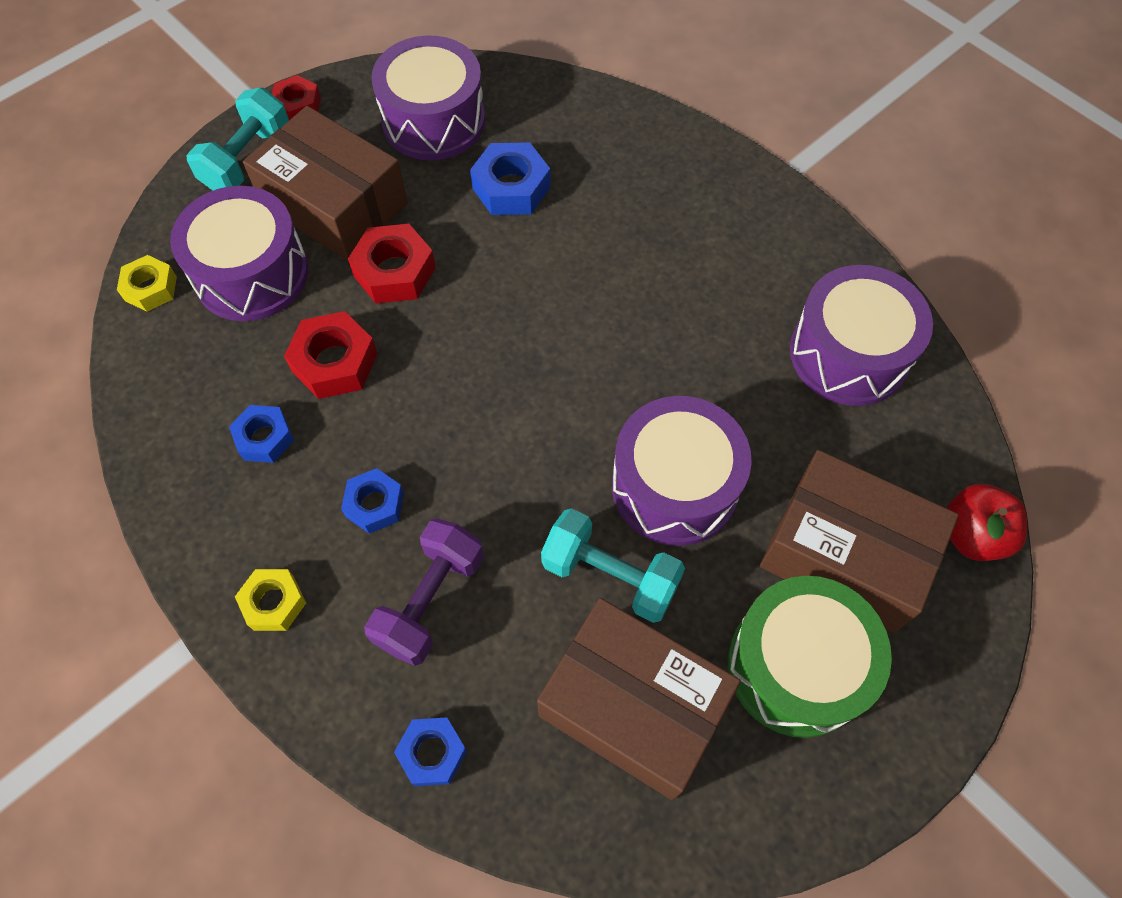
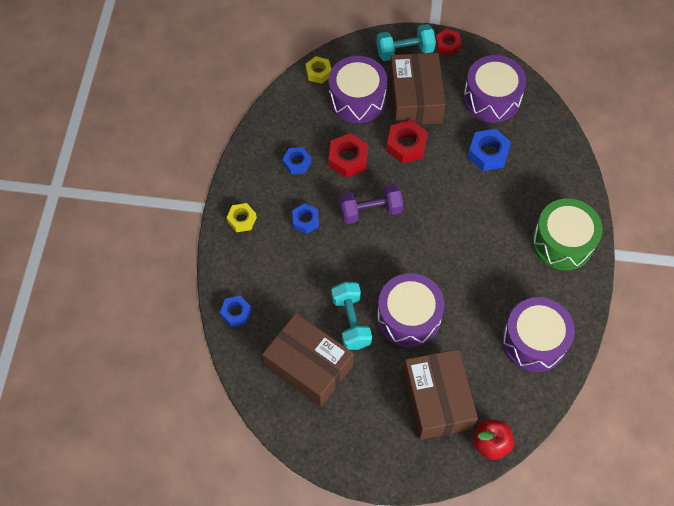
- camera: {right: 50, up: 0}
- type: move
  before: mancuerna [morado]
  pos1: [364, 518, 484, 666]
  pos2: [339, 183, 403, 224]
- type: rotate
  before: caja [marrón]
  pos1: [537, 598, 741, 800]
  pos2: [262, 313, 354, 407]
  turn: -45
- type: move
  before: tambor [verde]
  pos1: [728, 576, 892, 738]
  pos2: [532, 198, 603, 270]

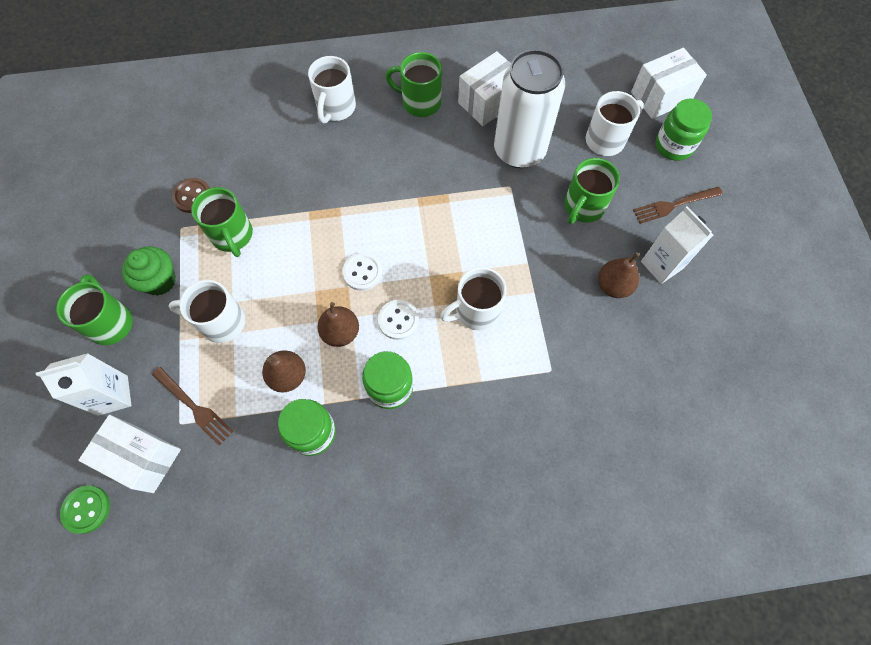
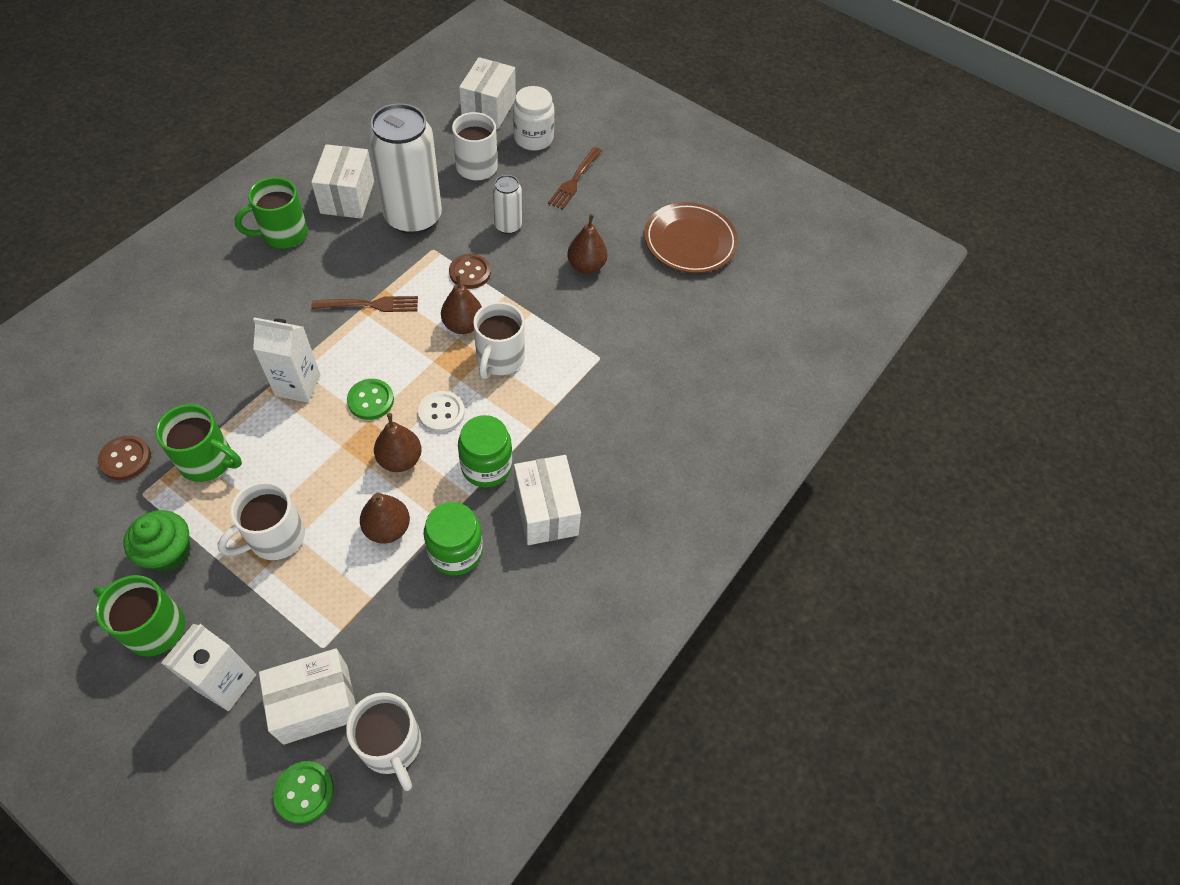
- camera: {right: -50, up: -10}
- type: move
  before: tenedor [marrón]
  pos1: [152, 367, 233, 446]
  pos2: [312, 296, 418, 312]
- type: move
  before: taza [blanco]
  pos1: [308, 56, 356, 124]
  pos2: [346, 692, 421, 791]
- type: recolor
  before: botón [blanco]
  after: botón [verde]
  pos1: [342, 253, 383, 291]
  pos2: [347, 379, 394, 420]
- type: replace
  before: taza [verde]
  after: lata [blanco]
  pos1: [564, 158, 620, 224]
  pos2: [493, 175, 522, 234]
- type: move
  before: cartón de leche [blanco]
  pos1: [641, 206, 713, 284]
  pos2: [253, 317, 320, 403]
- type: recolor
  before: tarro [verde]
  after: tarro [blanco]
  pos1: [656, 99, 712, 161]
  pos2: [513, 86, 555, 151]
- type: insert
  after: pera [marrón]
  pos2: [441, 274, 482, 334]
- type: insert
  after: botón [marrón]
  pos2: [449, 254, 491, 289]
- type: insert
  after: caja [blanco]
  pos2: [514, 455, 581, 545]
- type: insert
  after: plato [marrón]
  pos2: [644, 202, 738, 273]

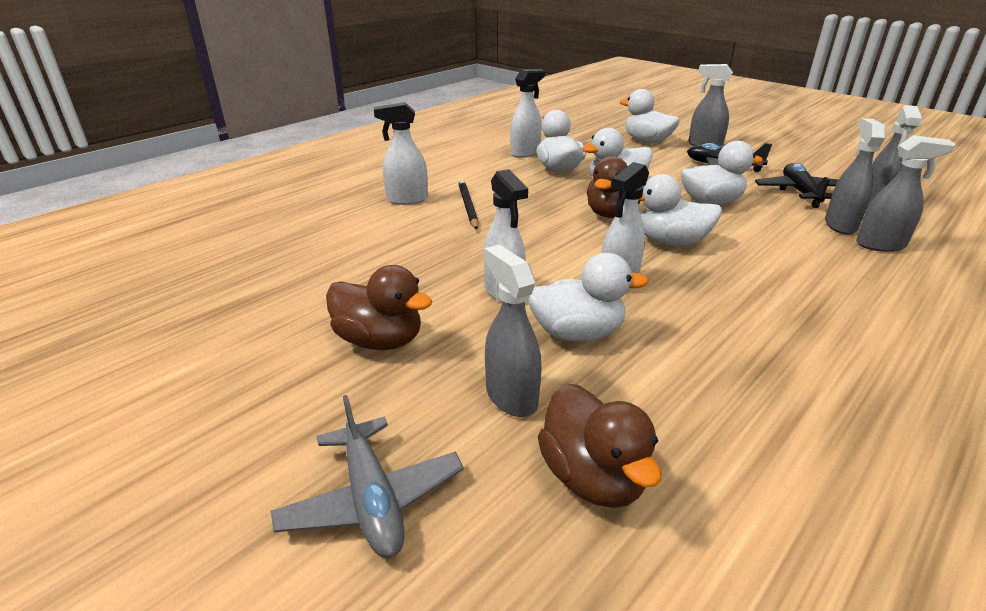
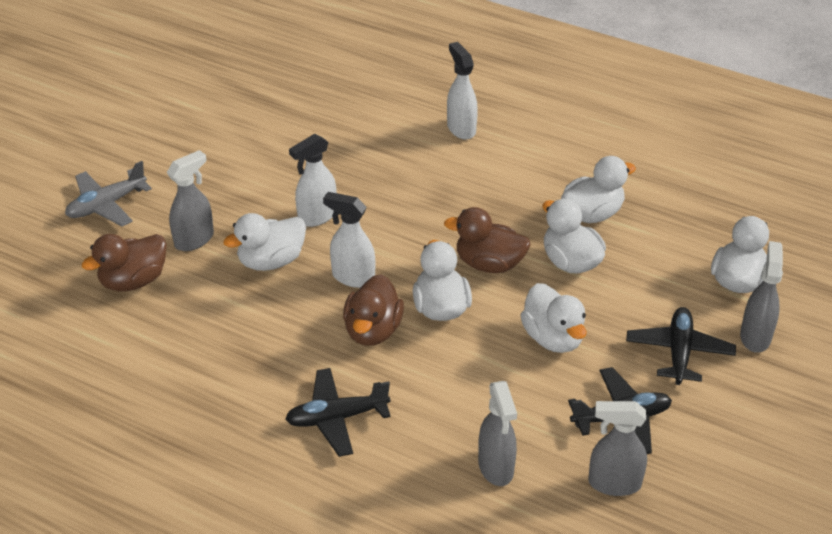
- camera: {right: 75, up: 10}
- type: move
  before: pato [marrón]
  pos1: [326, 265, 432, 350]
  pos2: [343, 274, 404, 346]
- type: delete
  before: lápiz [negro]
  pos1: [458, 179, 479, 230]
- type: delete
  before: pulverizador [blanco]
  pos1: [510, 69, 545, 158]
- type: rotate
  before: pato [blanco]
  pos1: [528, 253, 649, 342]
  pos2: [223, 213, 306, 271]
  turn: 75
- type: delete
  before: pulverizador [gris]
  pos1: [825, 118, 886, 234]
- type: insert
  after: avión [negro]
  pos2: [285, 368, 391, 457]

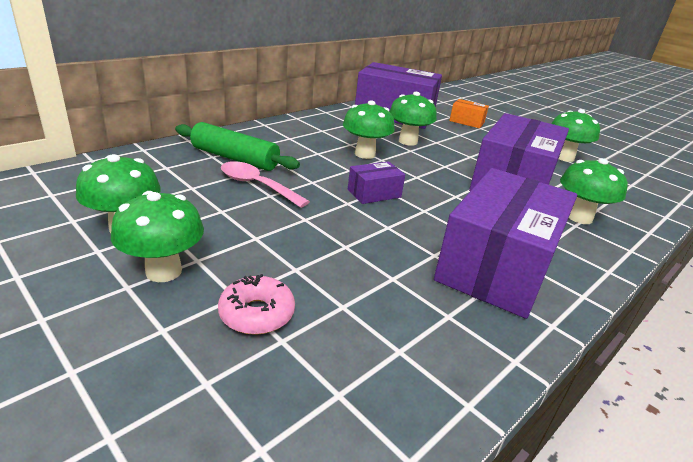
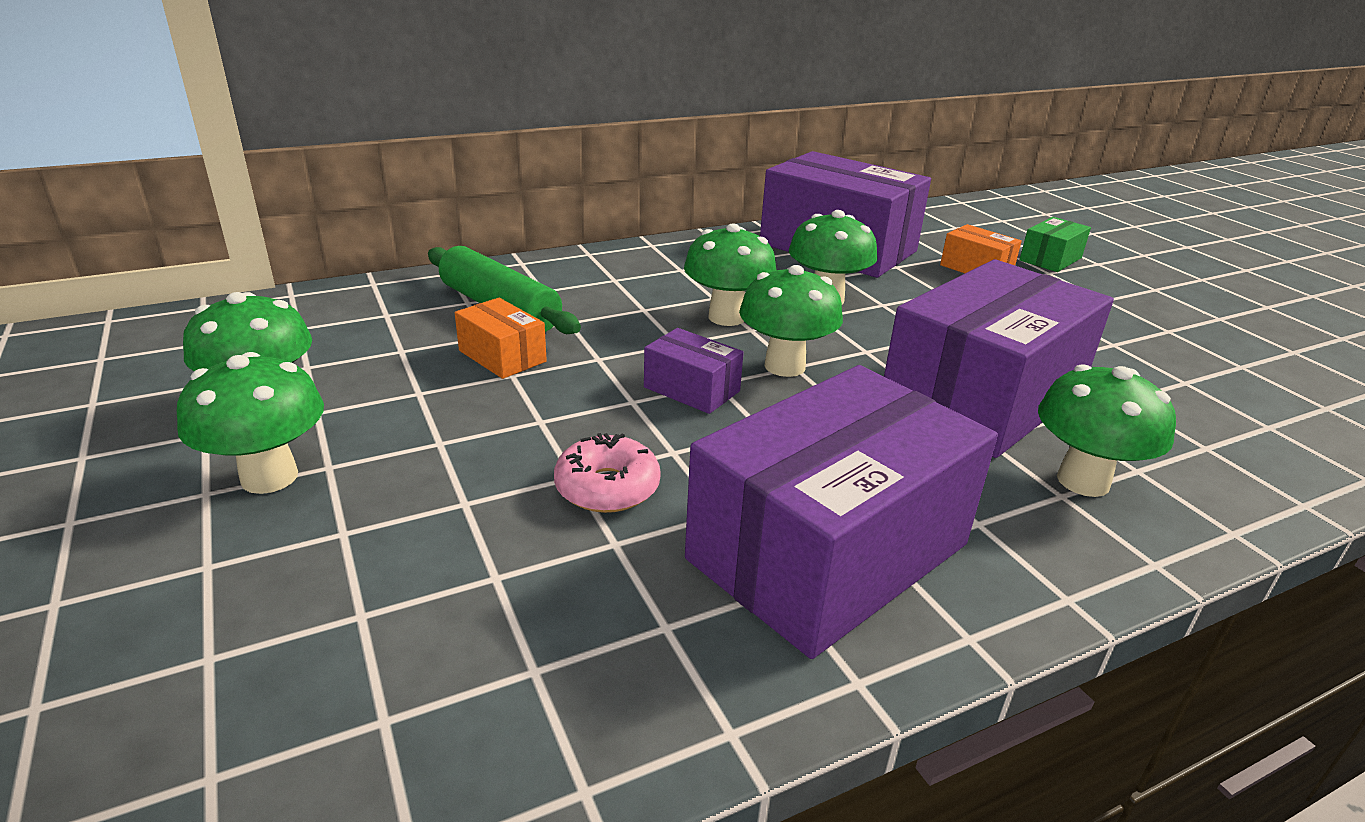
- camera: {right: 20, up: 0}
- type: move
  before: rosquilla [rosa]
  pos1: [218, 274, 295, 335]
  pos2: [554, 433, 661, 513]
- type: replace
  before: cuchara [rosa]
  after: caja [naranja]
  pos1: [221, 161, 310, 208]
  pos2: [455, 298, 547, 379]
- type: rotate
  before: caja [morado]
  pos1: [348, 161, 405, 204]
  pos2: [644, 328, 744, 414]
  turn: 45
- type: move
  before: seta [verde]
  pos1: [551, 109, 600, 162]
  pos2: [739, 265, 843, 377]
- type: insert
  after: caja [verde]
  pos2: [1019, 217, 1091, 272]

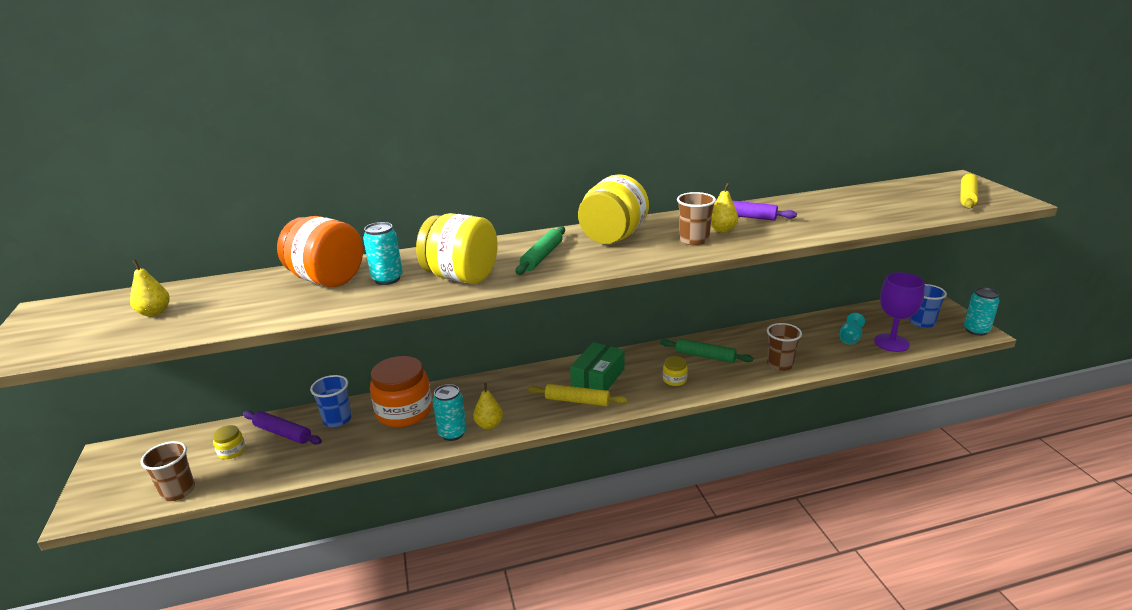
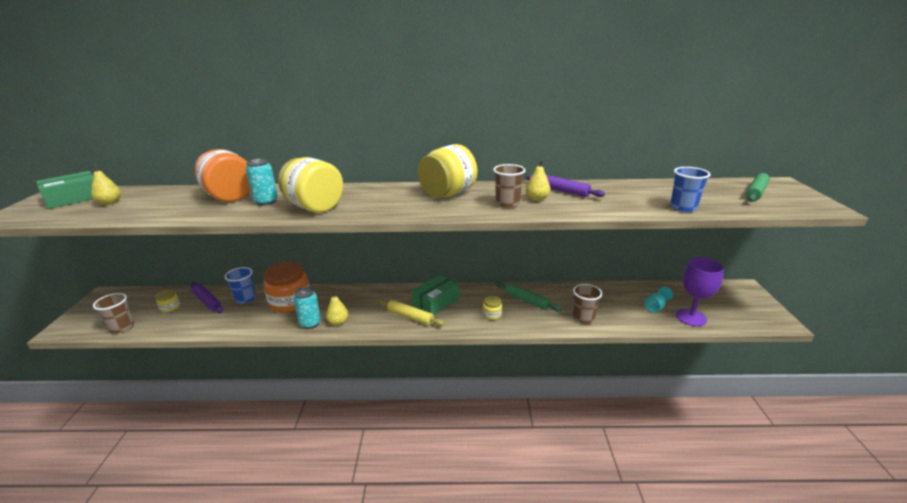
- camera: {right: 15, up: 0}
- type: move
  before: rodillo [verde]
  pos1: [516, 226, 565, 275]
  pos2: [746, 173, 770, 202]
- type: move
  before: vaso [azul]
  pos1: [910, 284, 947, 328]
  pos2: [670, 167, 711, 212]
- type: delete
  before: rodillo [amarillo]
  pos1: [960, 173, 978, 209]
- type: delete
  before: lata [turquesa]
  pos1: [964, 287, 1000, 336]
- type: insert
  after: caja [verde]
  pos2: [36, 171, 93, 209]

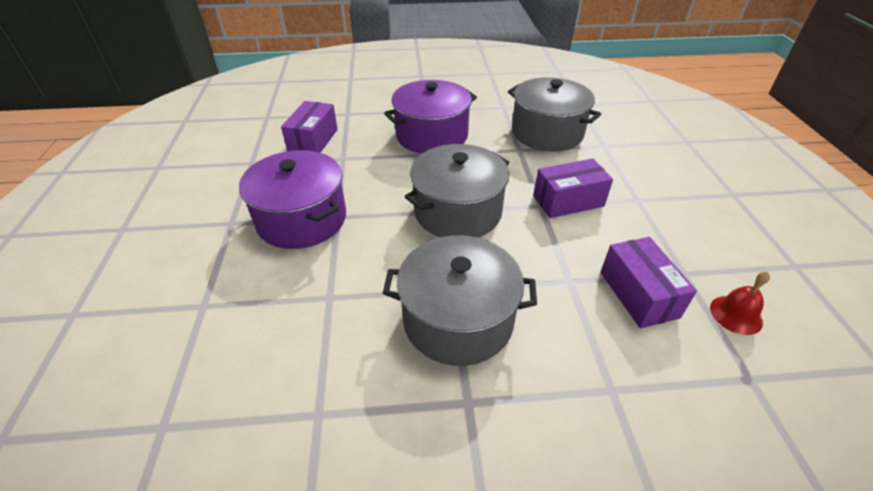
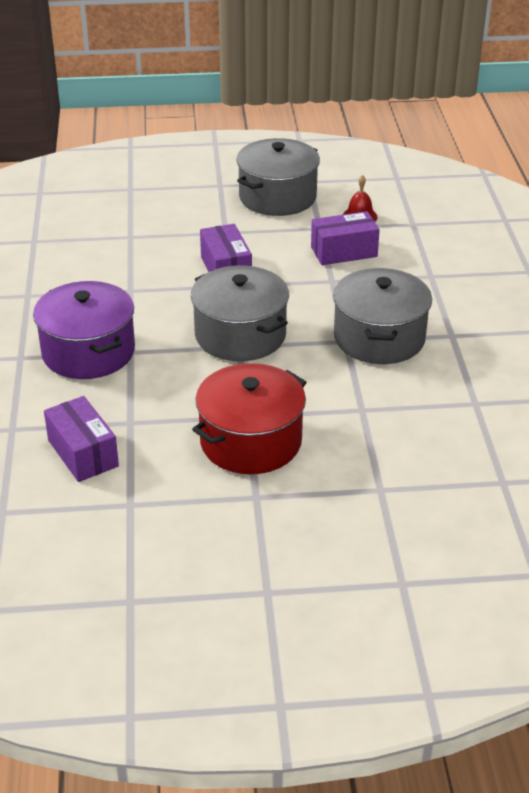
- camera: {right: -90, up: -5}
- type: recolor
  before: olla [morado]
  after: olla [rojo]
  pos1: [239, 150, 346, 249]
  pos2: [192, 363, 306, 474]
- type: rotate
  before: caja [morado]
  pos1: [281, 101, 338, 153]
  pos2: [44, 396, 119, 482]
  turn: 45
- type: move
  before: olla [gris]
  pos1: [508, 77, 601, 151]
  pos2: [237, 138, 320, 216]

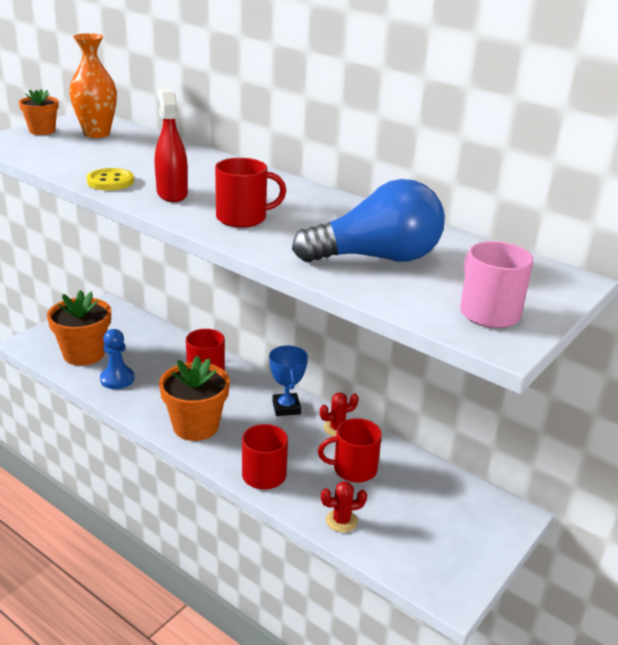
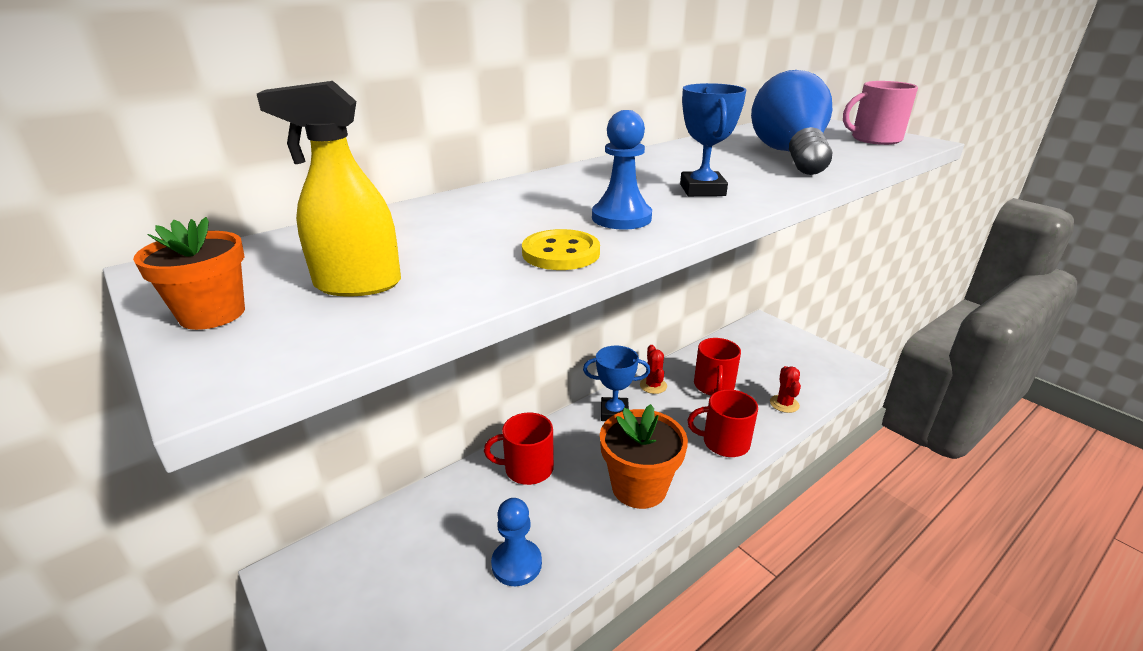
- camera: {right: -75, up: 0}
- type: delete
  before: maceta [naranja]
  pos1: [47, 290, 111, 366]
- type: delete
  before: florero [naranja]
  pos1: [69, 33, 117, 138]
- type: replace
  before: pulverizador [rojo]
  after: peón [azul]
  pos1: [155, 87, 188, 202]
  pos2: [592, 110, 652, 230]
- type: replace
  before: taza [rojo]
  after: trofeo [azul]
  pos1: [215, 158, 286, 228]
  pos2: [680, 83, 747, 196]
- type: insert
  after: pulverizador [amarillo]
  pos2: [257, 81, 401, 296]

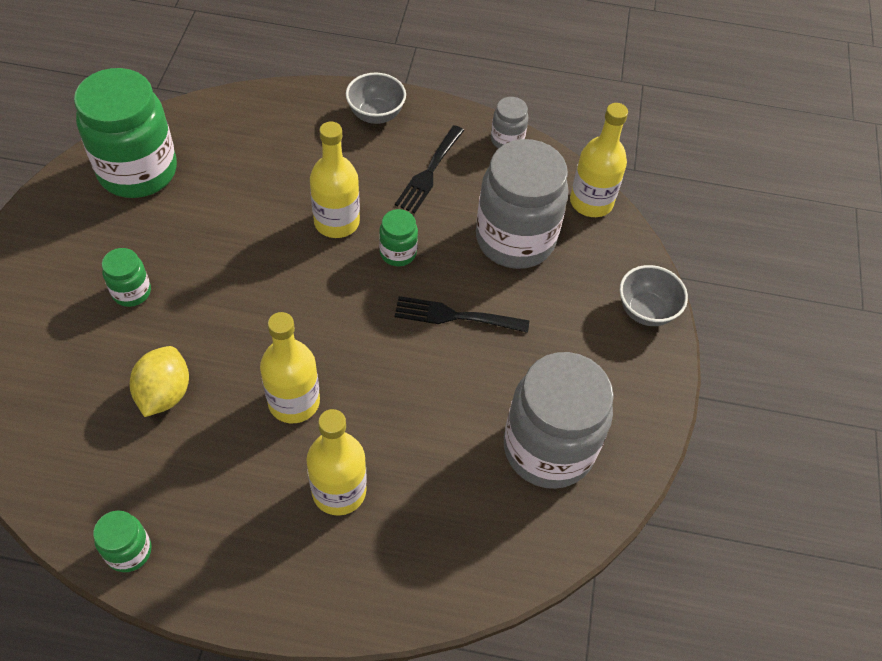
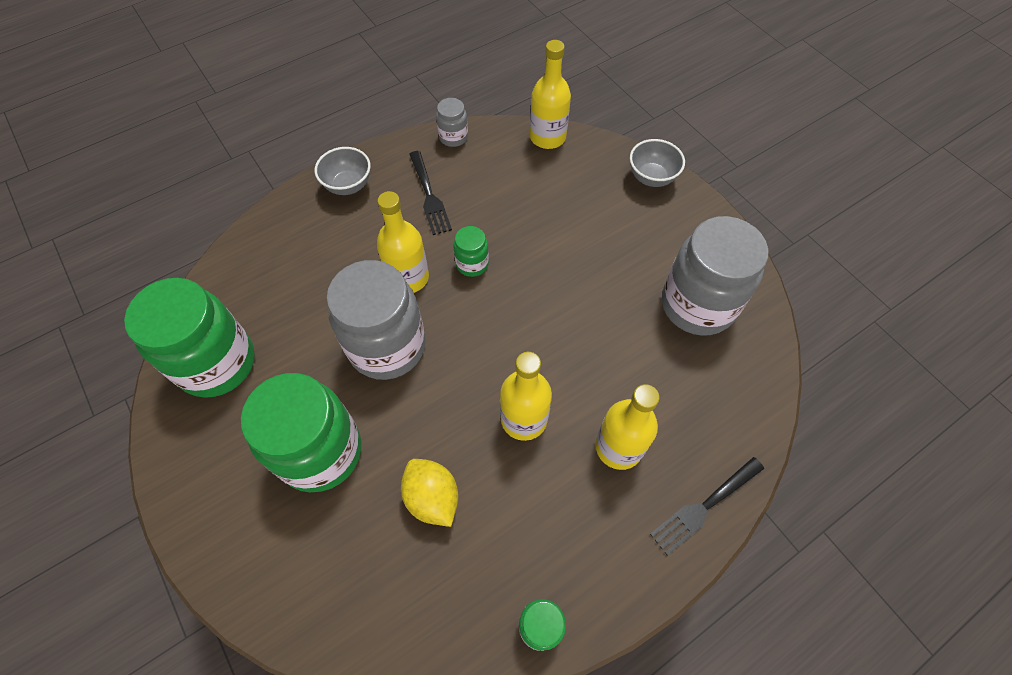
- camera: {right: -40, up: 5}
- type: resize
  before: tarro [verde]
  pos1: [102, 248, 151, 307]
  pos2: [241, 373, 361, 492]
  scale: 2.21
- type: move
  before: tenedor [negro]
  pos1: [395, 296, 529, 333]
  pos2: [650, 457, 764, 555]
- type: move
  before: tarro [gris]
  pos1: [476, 139, 569, 269]
  pos2: [326, 260, 426, 380]

